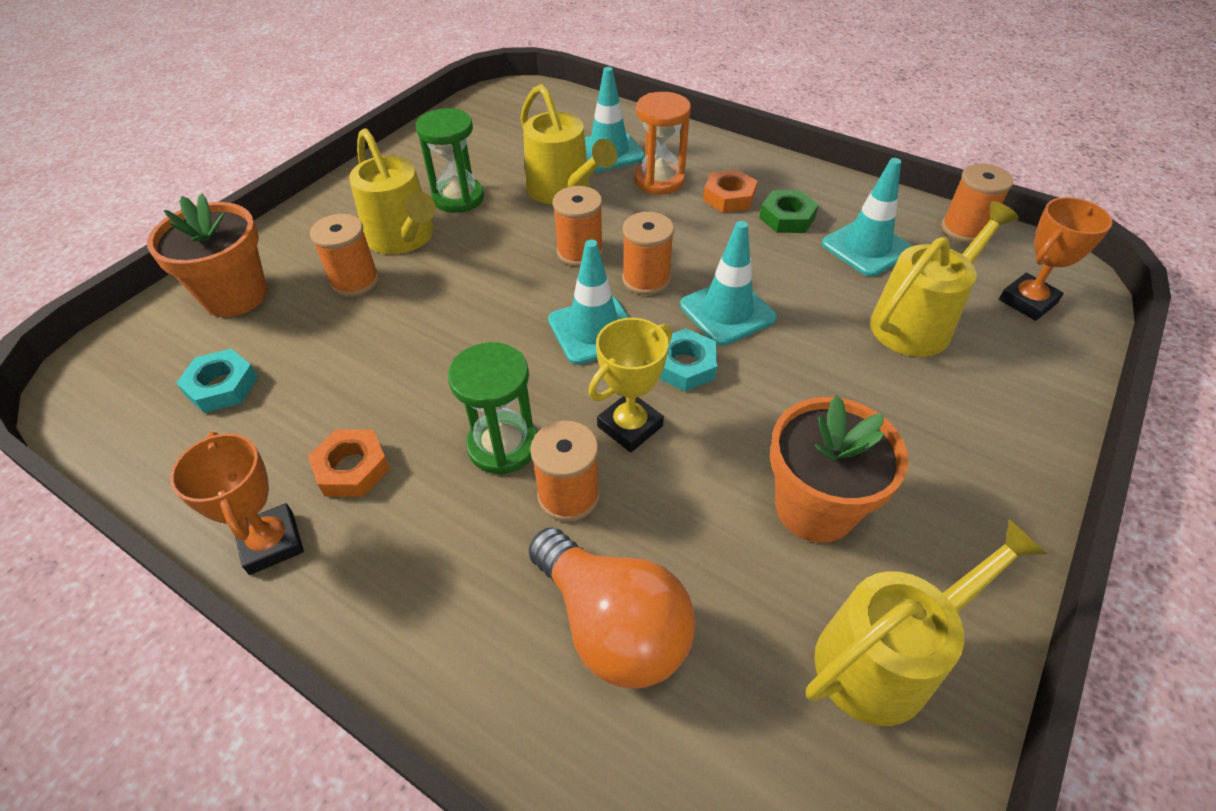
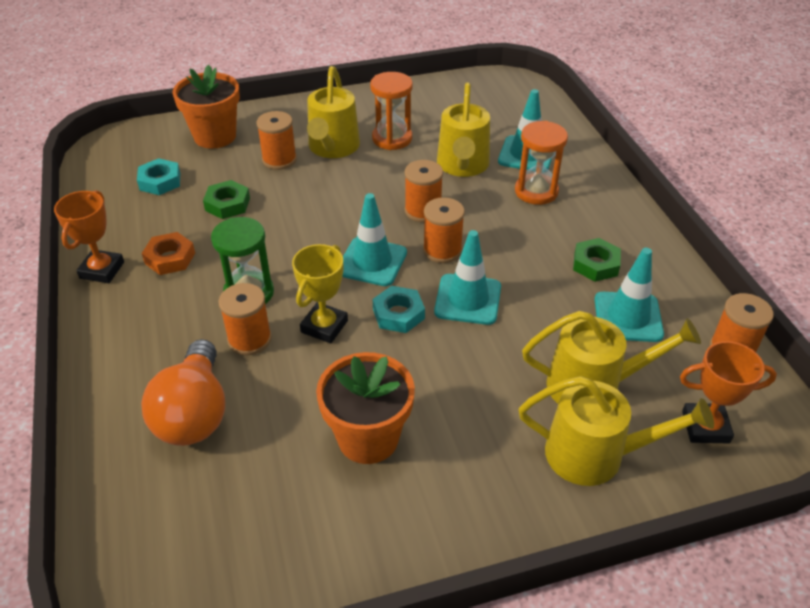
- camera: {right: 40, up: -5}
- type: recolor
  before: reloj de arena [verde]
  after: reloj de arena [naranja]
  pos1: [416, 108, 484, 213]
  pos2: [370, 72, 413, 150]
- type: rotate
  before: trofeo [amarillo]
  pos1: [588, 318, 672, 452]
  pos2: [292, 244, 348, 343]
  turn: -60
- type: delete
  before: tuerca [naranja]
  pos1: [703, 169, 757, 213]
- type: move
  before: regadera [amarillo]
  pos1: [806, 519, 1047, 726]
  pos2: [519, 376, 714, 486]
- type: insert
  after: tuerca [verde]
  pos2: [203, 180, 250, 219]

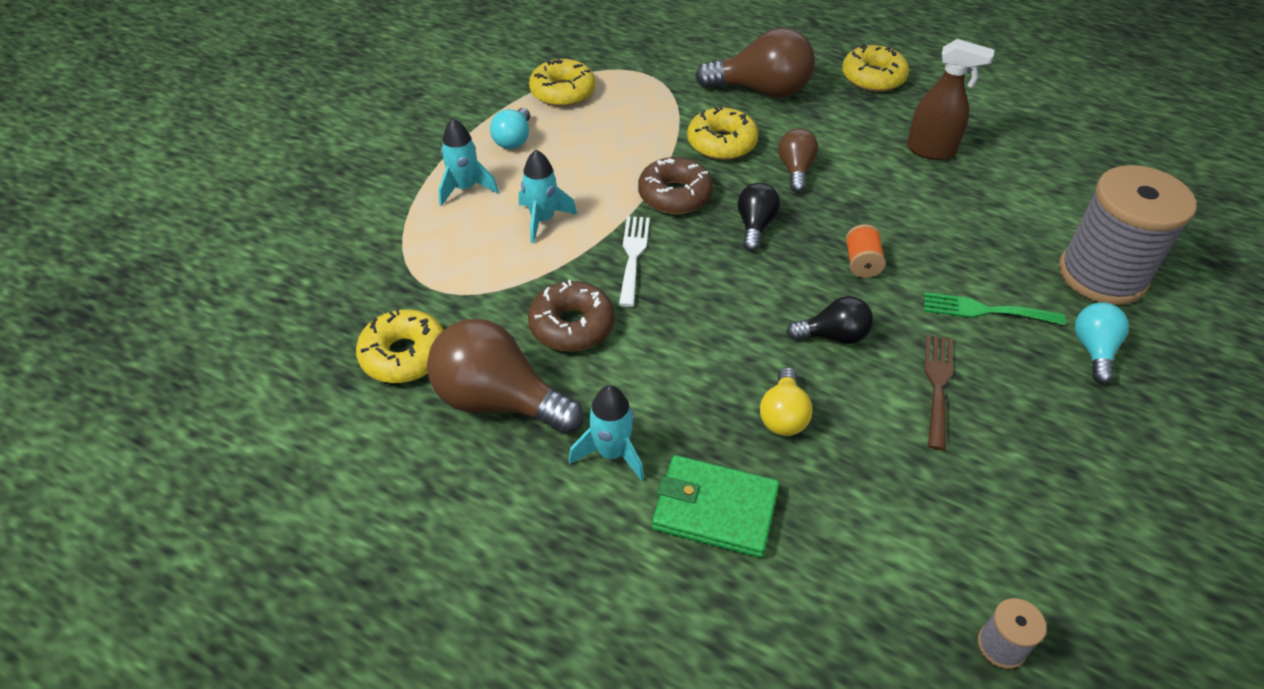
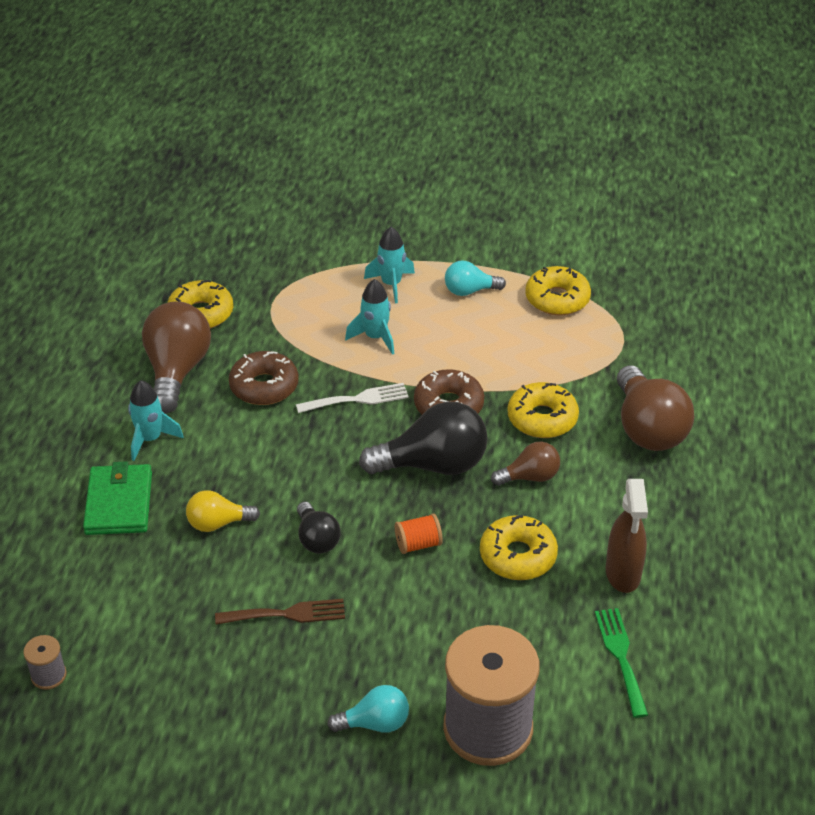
- camera: {right: 70, up: -5}
- type: resize
  before: bombilla [negro]
  pos1: [738, 183, 780, 251]
  pos2: [359, 402, 488, 475]
  scale: 1.83
- type: move
  before: rosquilla [amarillo]
  pos1: [842, 44, 909, 92]
  pos2: [480, 515, 558, 580]
- type: move
  before: tenedor [verde]
  pos1: [924, 292, 1066, 325]
  pos2: [595, 608, 648, 718]

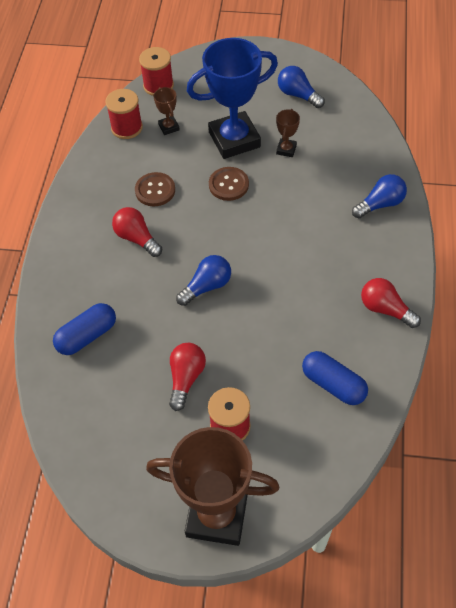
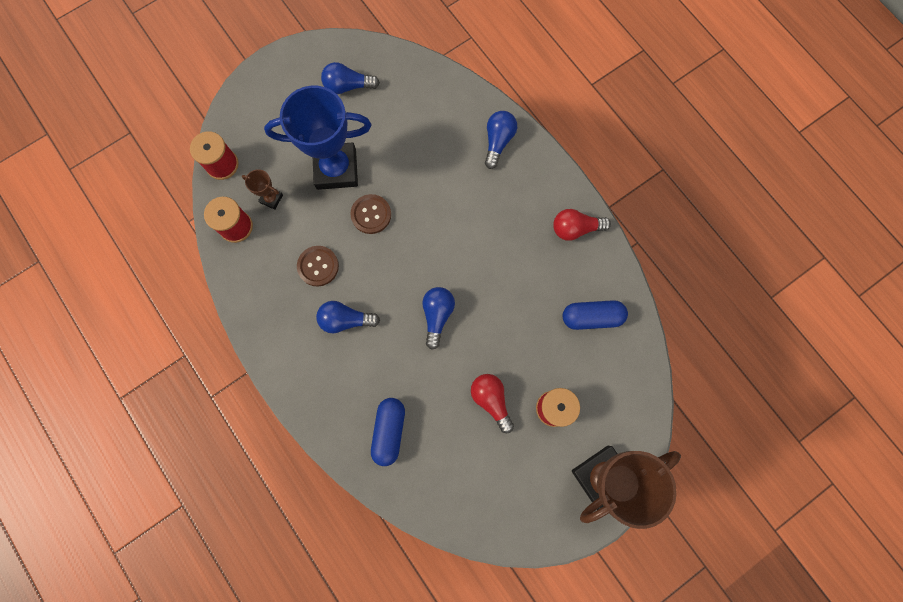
- camera: {right: -45, up: 20}
- type: recolor
  before: bombilla [rojo]
  after: bombilla [azul]
  pos1: [112, 207, 162, 257]
  pos2: [316, 301, 380, 333]
- type: rotate
  before: trofeo [azul]
  pos1: [187, 38, 278, 159]
  pos2: [264, 85, 371, 190]
  turn: 60
- type: delete
  before: trofeo [marrón]
  pos1: [276, 109, 300, 157]

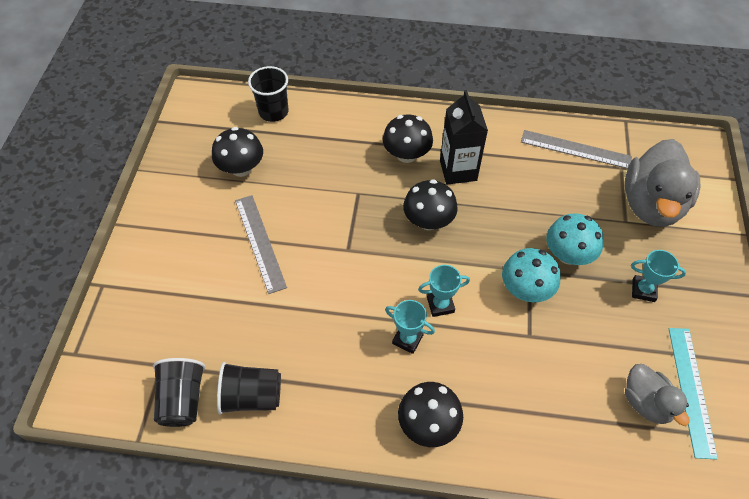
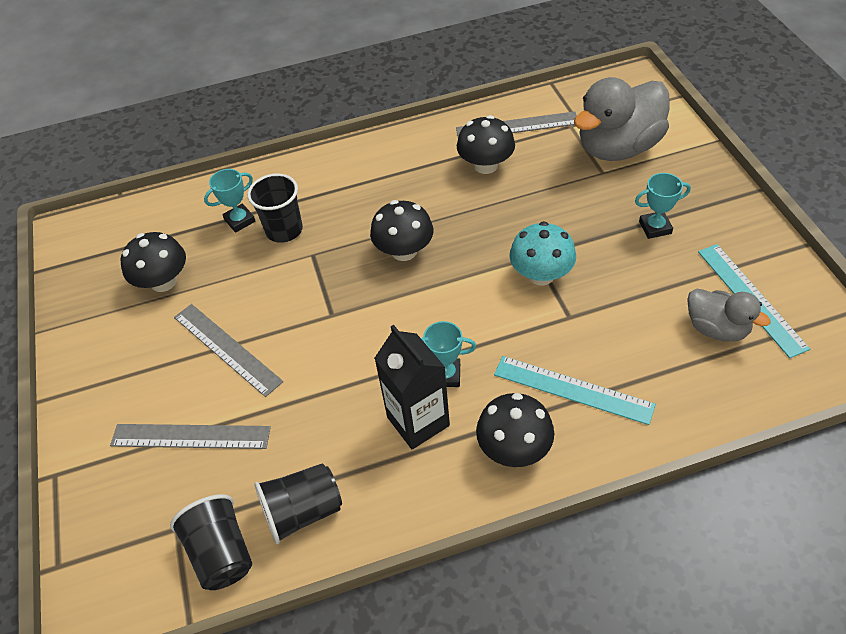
- camera: {right: -20, up: -5}
- type: move
  before: vaso [negro]
  pos1: [248, 66, 289, 122]
  pos2: [247, 174, 303, 243]
- type: move
  before: seta [negro]
  pos1: [383, 115, 433, 163]
  pos2: [457, 115, 515, 174]
- type: move
  before: trofeo [turquesa]
  pos1: [418, 265, 470, 317]
  pos2: [204, 169, 256, 233]
- type: move
  before: cartón de leche [negro]
  pos1: [440, 90, 488, 185]
  pos2: [374, 325, 450, 449]
- type: delete
  before: seta [turquesa]
  pos1: [547, 214, 604, 265]
- type: rotate
  before: pato [gris]
  pos1: [625, 139, 700, 227]
  pos2: [574, 77, 670, 161]
  turn: 60
- type: insert
  after: regla [gris]
  pos2: [110, 424, 271, 449]
- type: insert
  after: regla [turquesa]
  pos2: [494, 356, 656, 425]

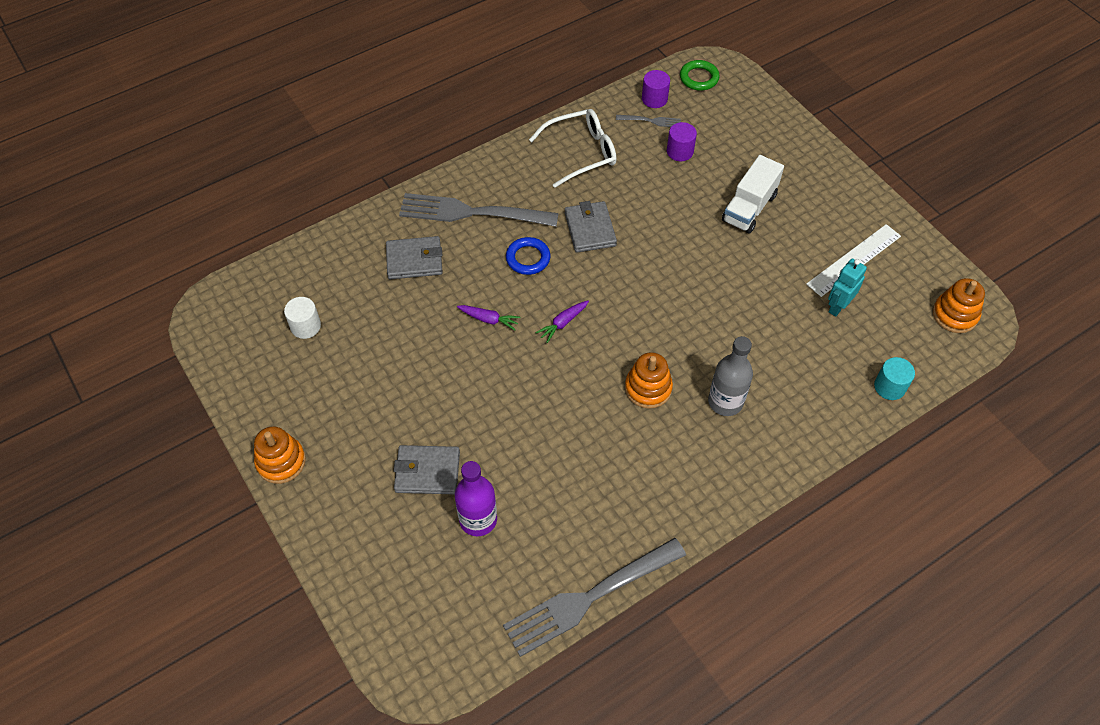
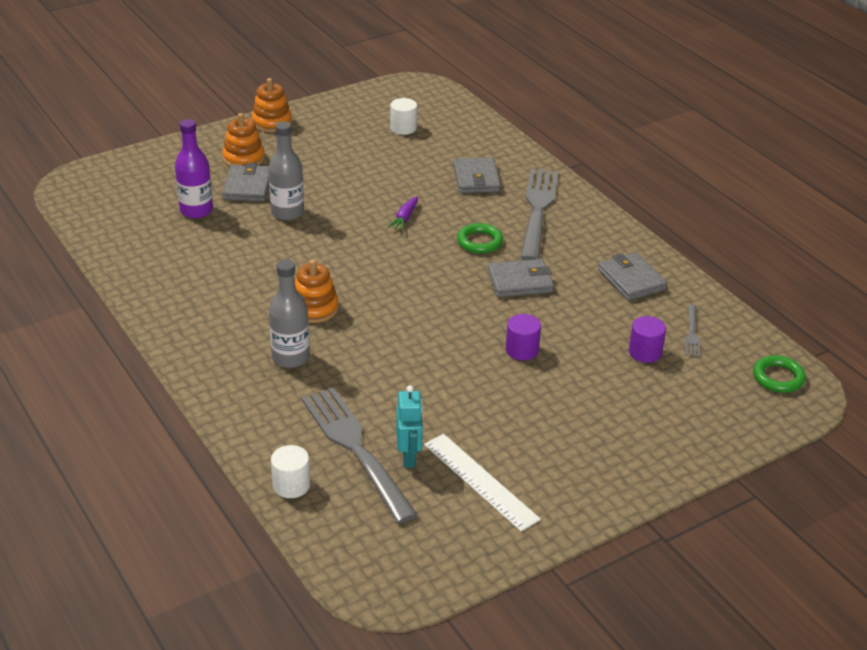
- camera: {right: 90, up: -20}
- type: move
  before: tenedor [gris]
  pos1: [503, 538, 686, 657]
  pos2: [302, 388, 418, 524]
- type: recolor
  before: anillo [azul]
  after: anillo [verde]
  pos1: [506, 237, 550, 275]
  pos2: [457, 223, 503, 254]
- type: replace
  before: gafas [blanco]
  after: cartera [gris]
  pos1: [529, 109, 617, 188]
  pos2: [598, 252, 667, 301]
- type: delete
  before: zanahoria [morado]
  pos1: [535, 301, 589, 343]
- type: move
  before: cilindro [morado]
  pos1: [642, 70, 670, 108]
  pos2: [506, 314, 541, 361]
- type: delete
  before: camión [blanco]
  pos1: [722, 155, 784, 233]
- type: rotate
  before: robot [turquesa]
  pos1: [828, 259, 867, 317]
  pos2: [396, 385, 423, 468]
  turn: 45
- type: recolor
  before: cilindro [turquesa]
  after: cilindro [blanco]
  pos1: [874, 357, 915, 400]
  pos2: [271, 445, 310, 498]
- type: move
  before: juguete apilable [naranja]
  pos1: [933, 278, 985, 333]
  pos2: [222, 113, 265, 167]
- type: insert
  after: botella [gris]
  pos2: [268, 121, 304, 220]

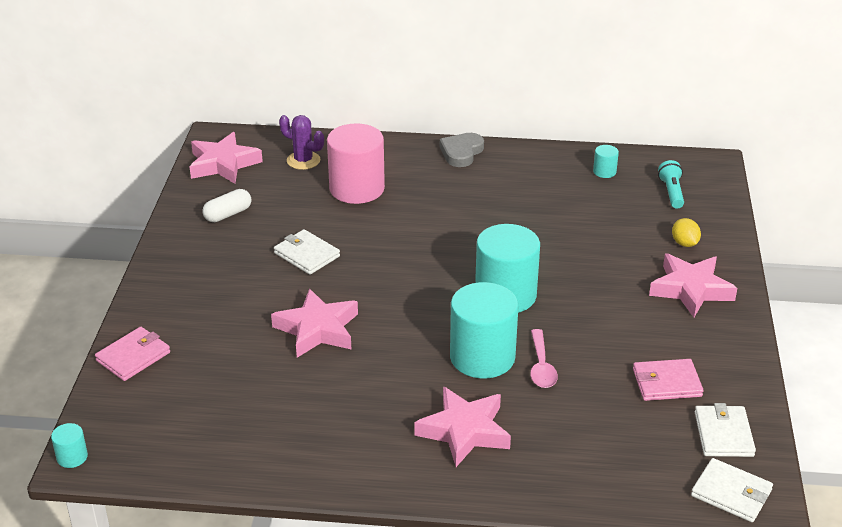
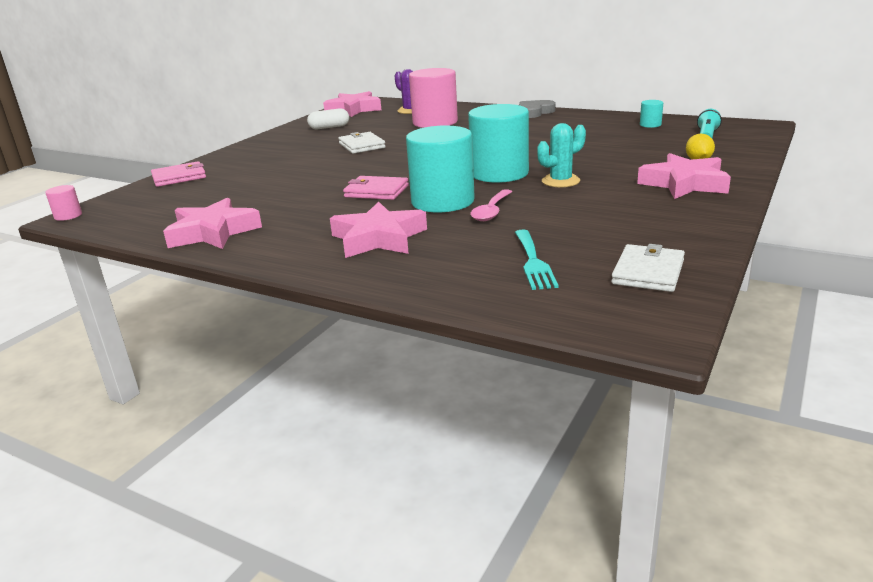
- camera: {right: 25, up: -10}
- type: recolor
  before: cilindro [turquesa]
  after: cilindro [rosa]
  pos1: [51, 423, 88, 468]
  pos2: [45, 185, 82, 221]
- type: move
  before: estrella [rosa]
  pos1: [271, 288, 358, 358]
  pos2: [163, 198, 262, 249]
- type: move
  before: cartera [rosa]
  pos1: [633, 359, 704, 401]
  pos2: [343, 176, 409, 200]
- type: delete
  before: cartera [blanco]
  pos1: [691, 458, 773, 522]
- type: insert
  after: tenedor [turquesa]
  pos2: [515, 229, 559, 290]
- type: insert
  after: cactus [turquesa]
  pos2: [537, 123, 586, 187]

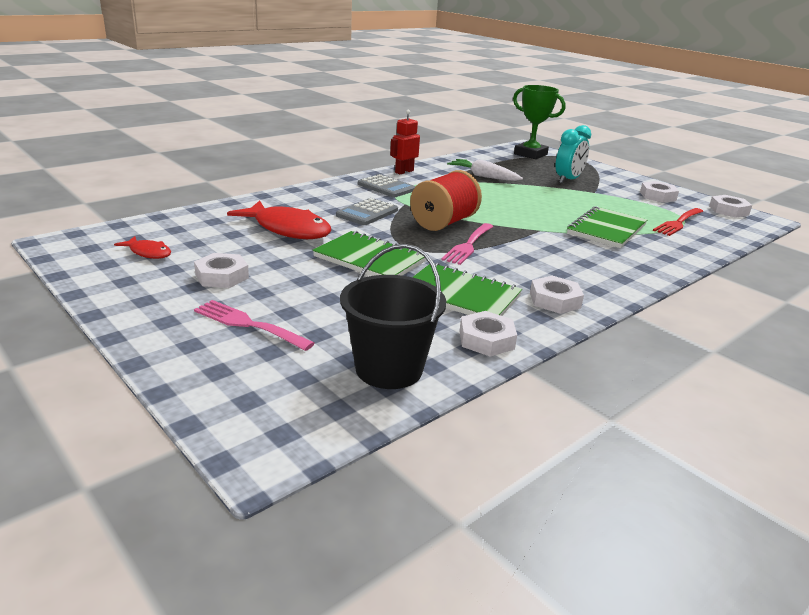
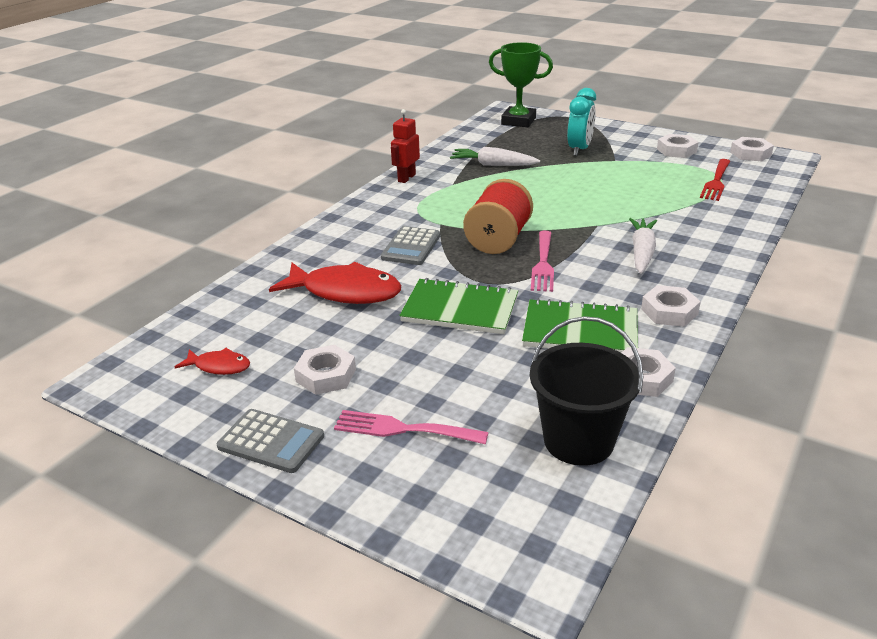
- camera: {right: -15, up: 5}
- type: move
  before: calculadora [gris]
  pos1: [358, 174, 415, 197]
  pos2: [217, 409, 324, 473]
- type: delete
  before: cuaderno [verde]
  pos1: [567, 206, 647, 248]
- type: insert
  after: zanahoria [blanco]
  pos2: [629, 218, 657, 274]

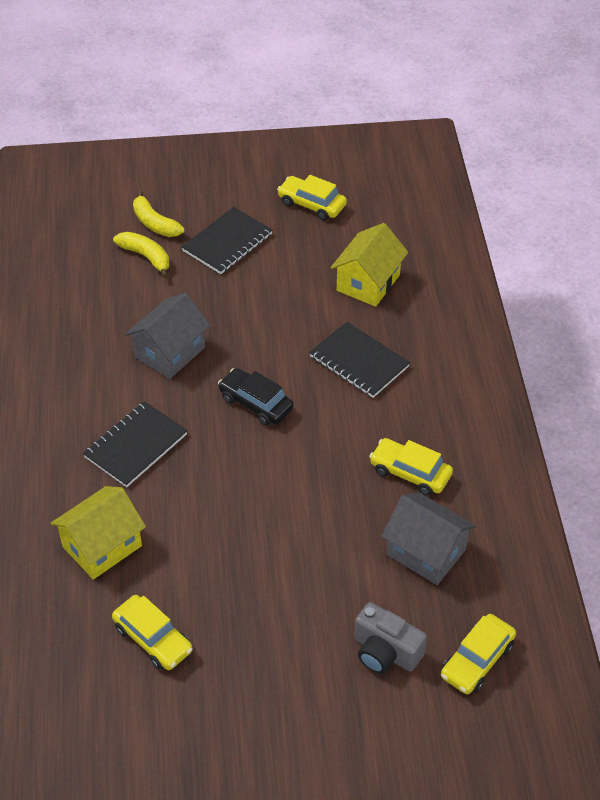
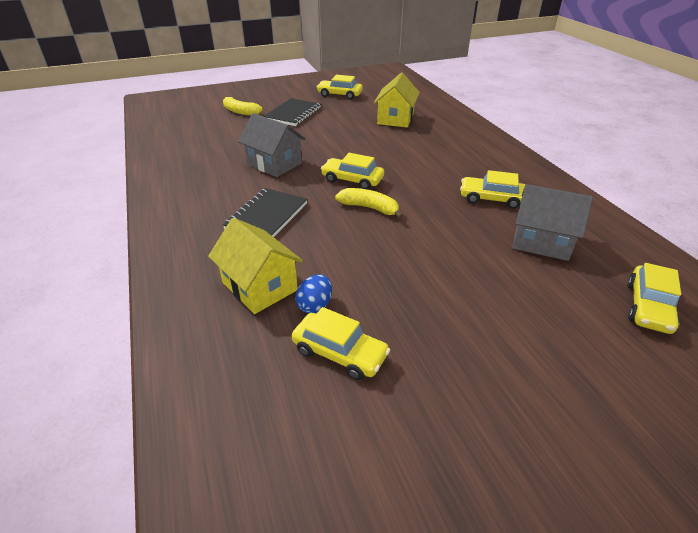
- camera: {right: -15, up: -10}
- type: rotate
  before: casa [amarillo]
  pos1: [50, 486, 146, 580]
  pos2: [208, 218, 303, 314]
  turn: -75
- type: move
  before: plátano [amarillo]
  pos1: [113, 232, 169, 278]
  pos2: [335, 188, 403, 219]
- type: rotate
  before: casa [gris]
  pos1: [125, 293, 210, 379]
  pos2: [238, 113, 305, 177]
  turn: -75
- type: recolor
  before: coche [negro]
  after: coche [amarillo]
  pos1: [218, 368, 294, 426]
  pos2: [321, 153, 384, 190]
- type: delete
  before: cuaderno [negro]
  pos1: [310, 322, 410, 398]
- type: delete
  before: cámara [gris]
  pos1: [354, 602, 427, 674]
- type: insert
  after: huevo [azul]
  pos2: [295, 274, 332, 313]

